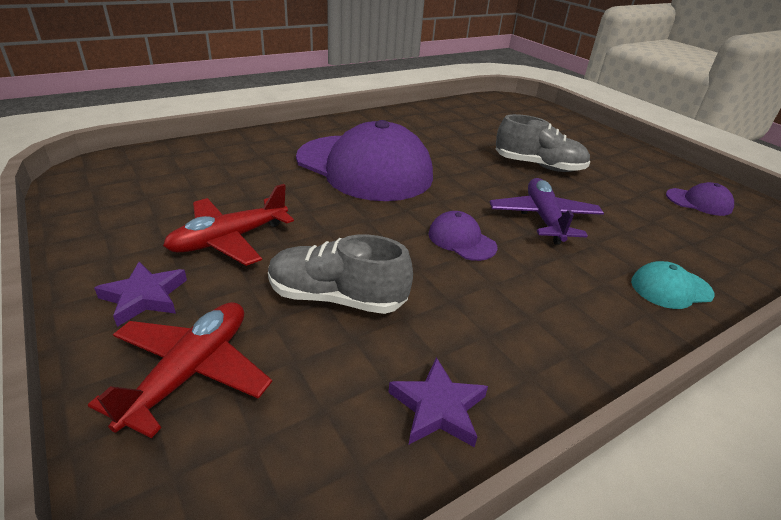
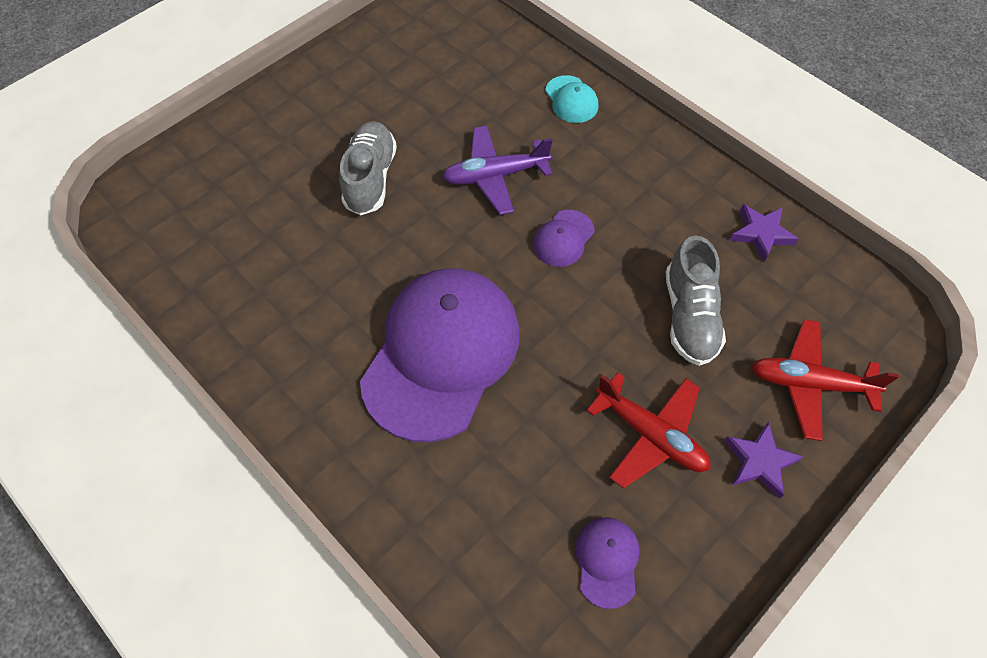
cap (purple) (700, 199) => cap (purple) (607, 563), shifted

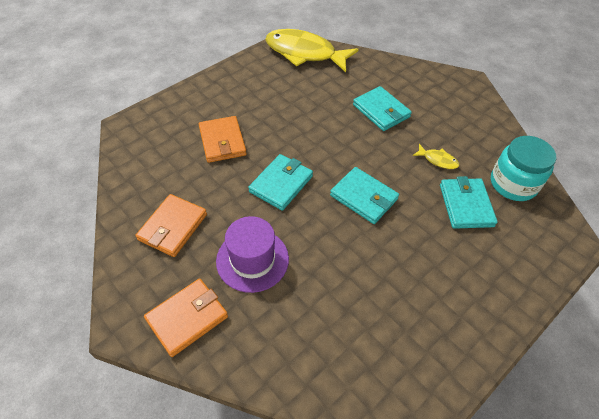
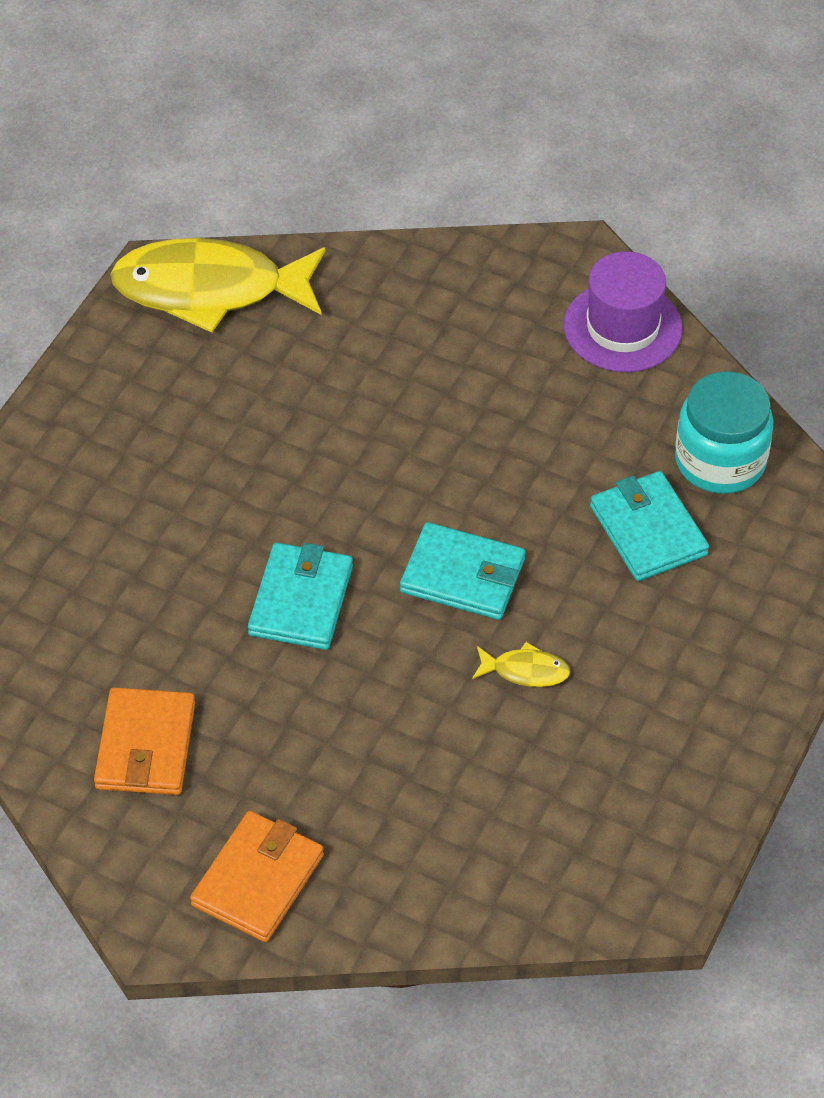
wallet (turquoise) (382, 108) => nothing
wallet (orange) (223, 139) => nothing
fish (yellow) (436, 156) => fish (yellow) (521, 664), shifted
hat (purple) (252, 254) => hat (purple) (623, 311), shifted

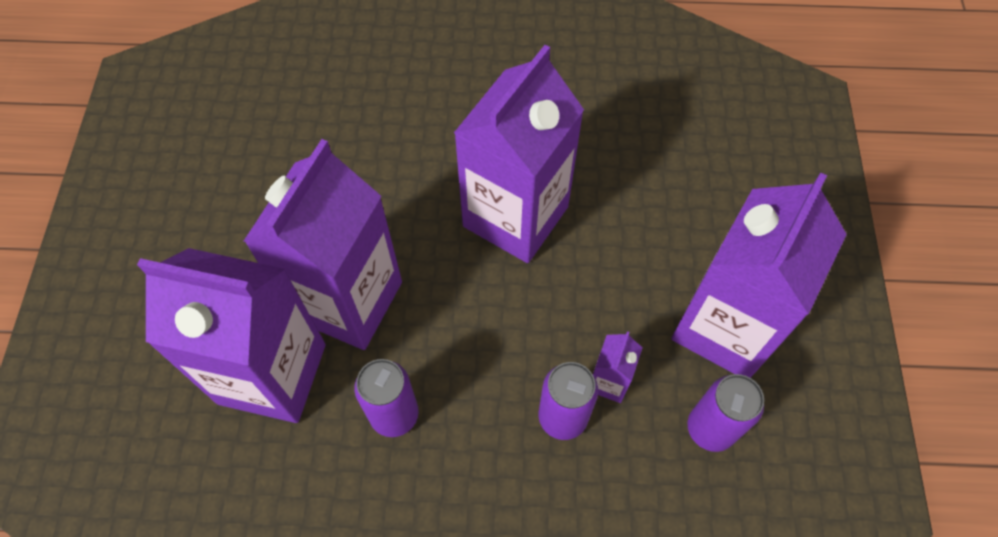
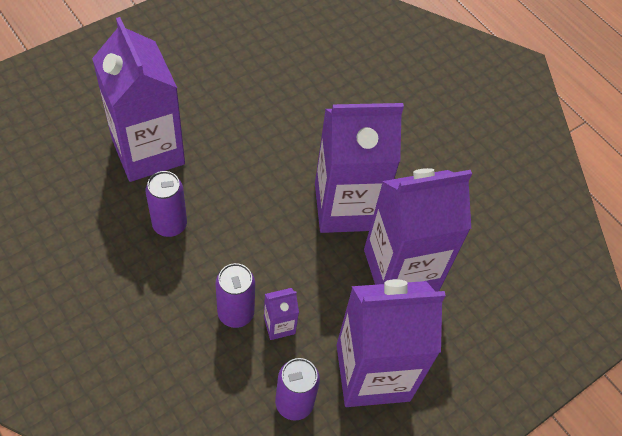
carton (purple) (323, 244) => carton (purple) (418, 230), shifted

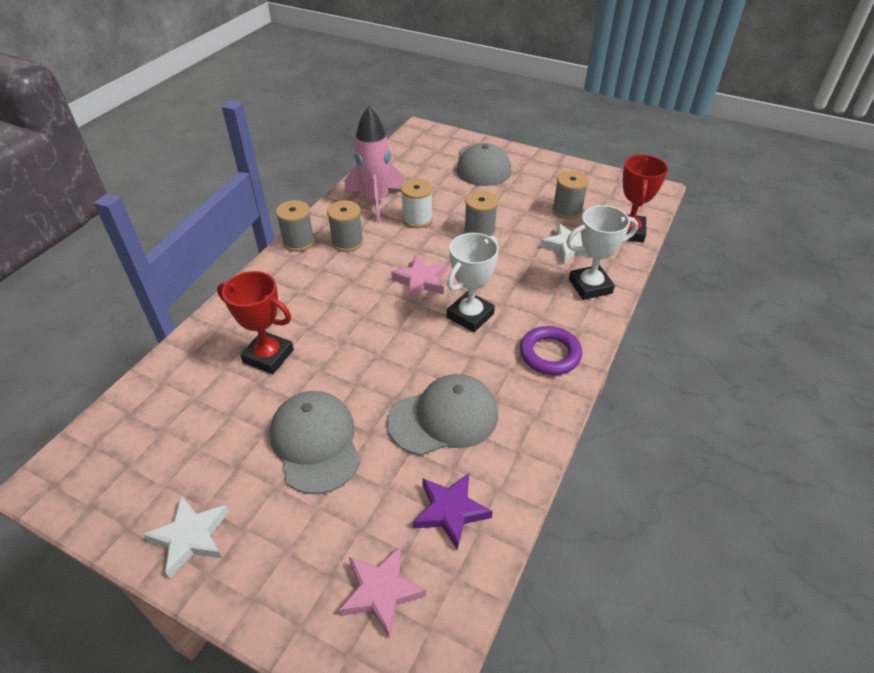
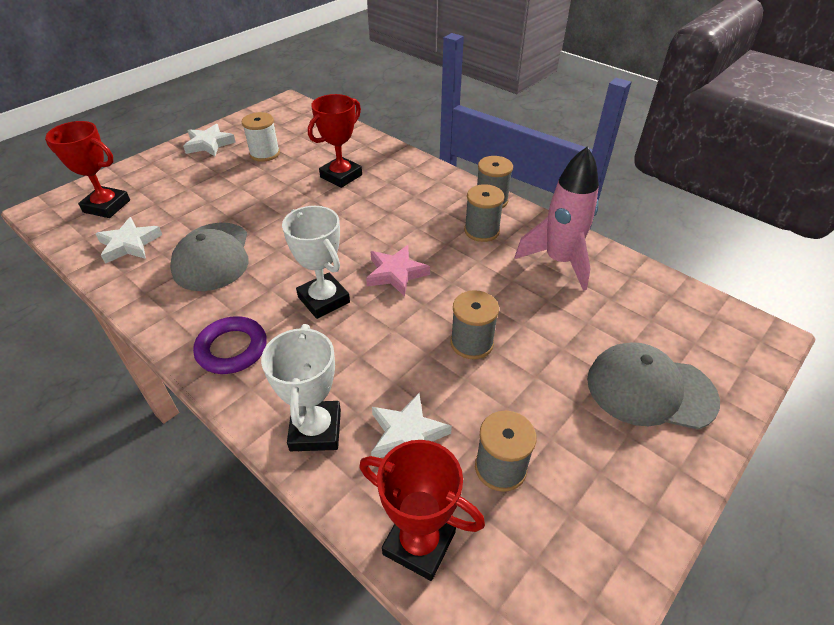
spool (white) (417, 203) => spool (white) (261, 137), shifted
cap (grey) (315, 442) => nothing
star (purple) (453, 511) => star (white) (129, 240)
star (pink) (382, 591) => trophy (red) (87, 169)

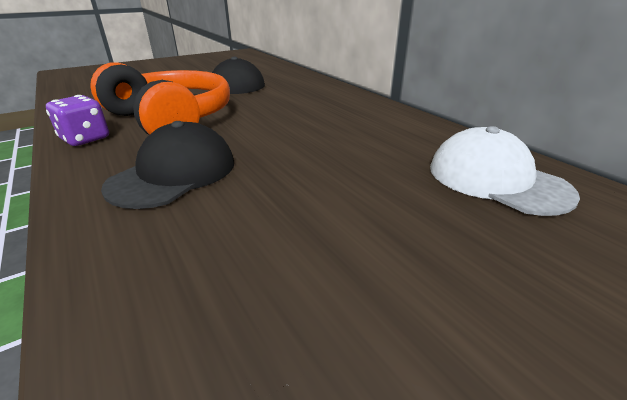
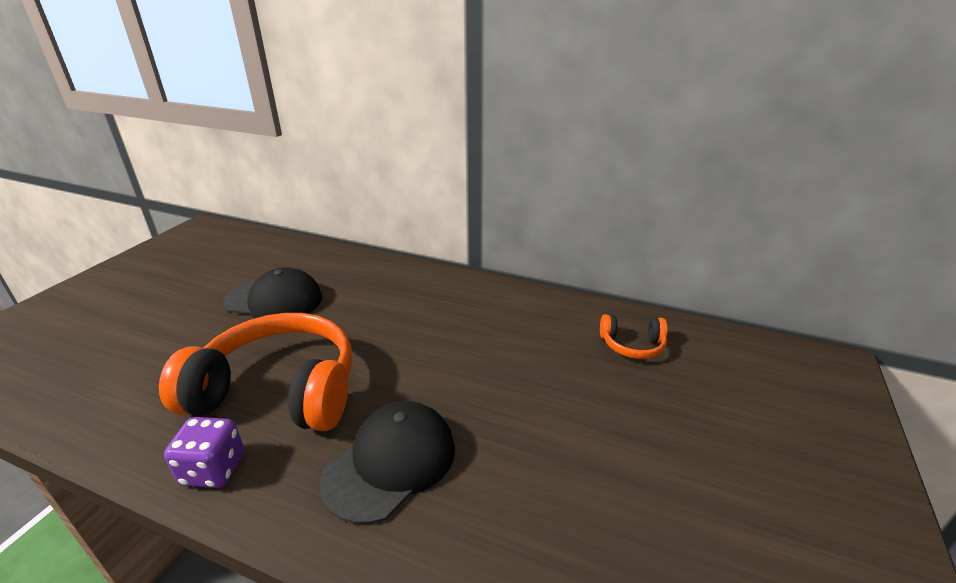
cap (black) (167, 165) => cap (black) (387, 462), 45 degrees clockwise
cap (white) (505, 171) => headphones (orange) (634, 336)

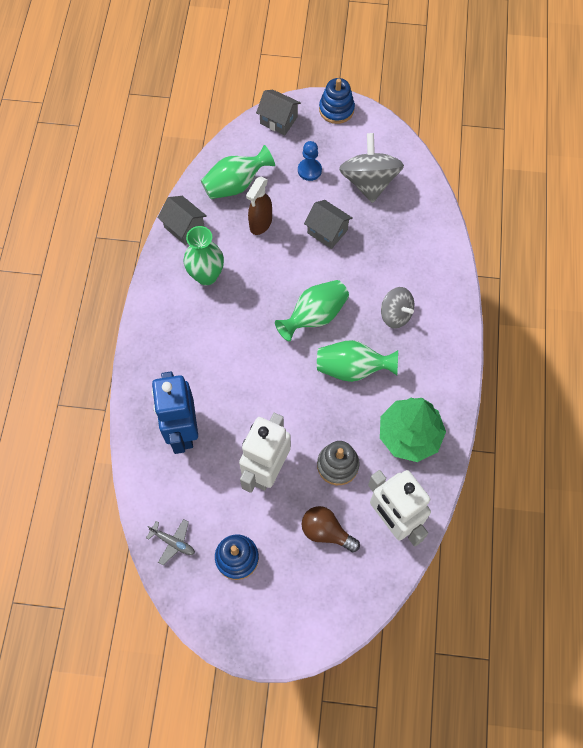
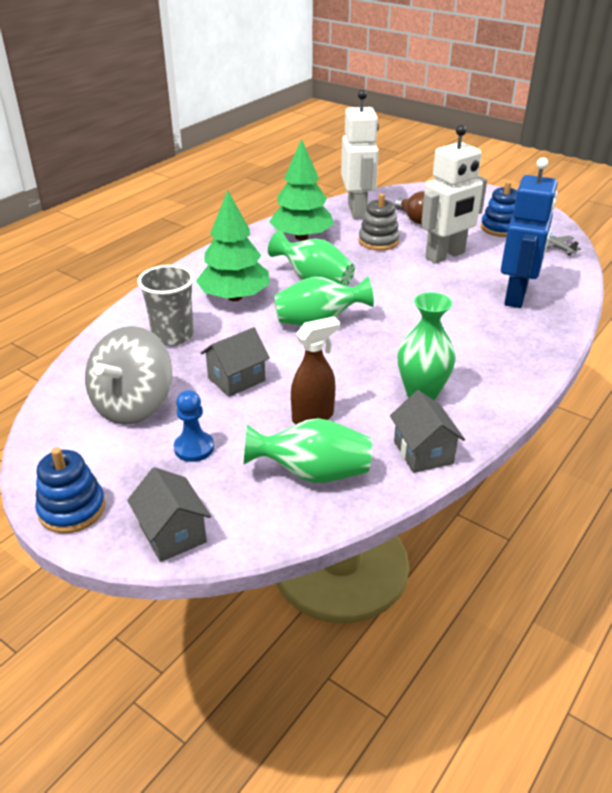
house (grey) (328, 224) => house (grey) (235, 362), 75 degrees clockwise
spinning top (grey) (397, 307) => tree (green) (233, 245)
nothing => cup (grey) (165, 305)

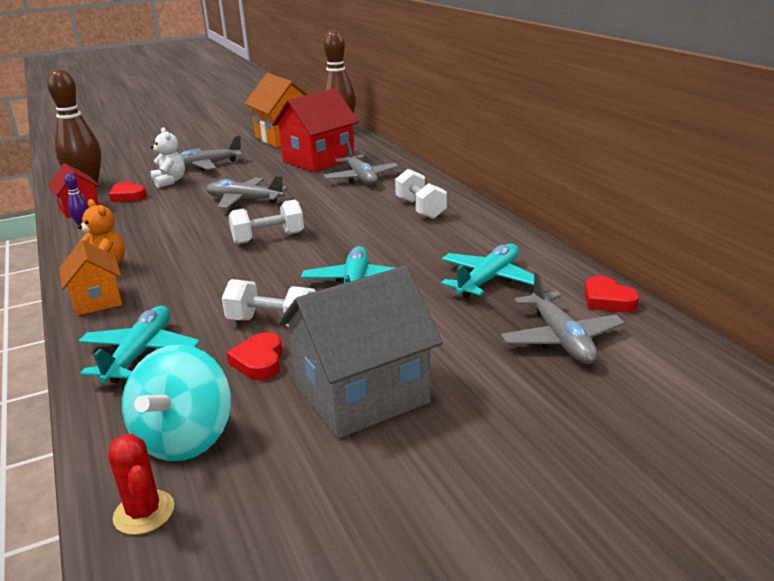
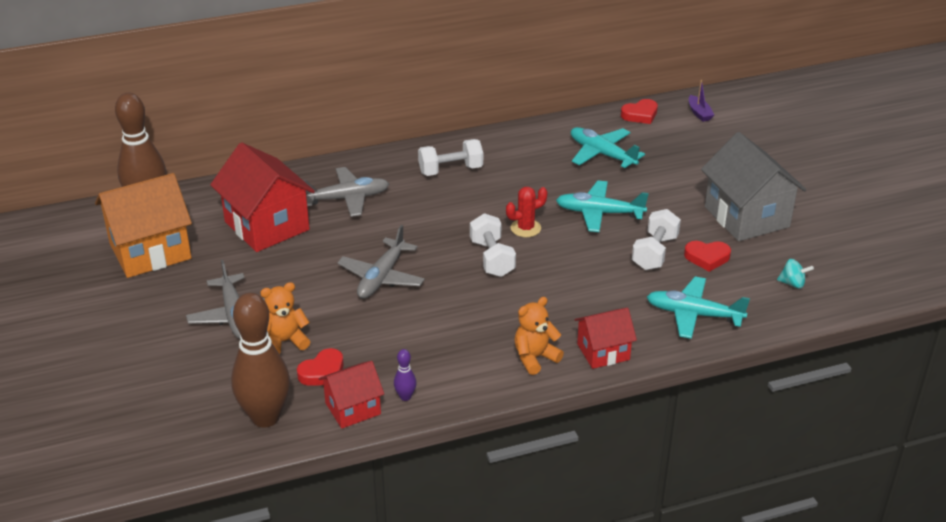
teddy bear (white) (168, 157) => teddy bear (orange) (285, 318)
house (orange) (90, 278) => house (red) (605, 338)
plane (grey) (562, 317) => nothing
spinning top (turquoise) (176, 403) => spinning top (turquoise) (795, 274), x0.45
cactus (red) (141, 484) => cactus (red) (527, 212), shifted
nothing => boat (purple) (701, 101)

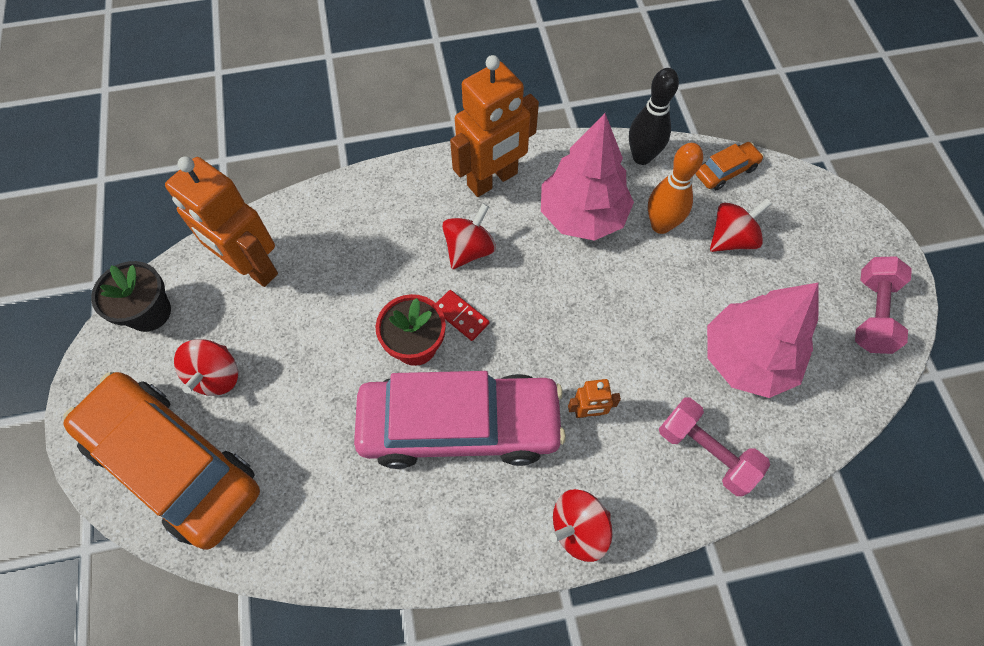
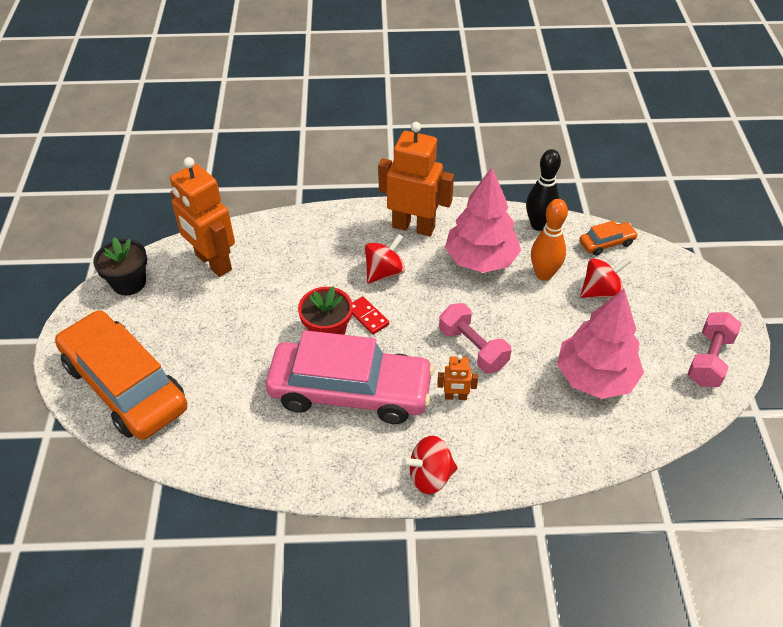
robot (orange) (494, 126) => robot (orange) (416, 179), 135 degrees counterclockwise
spinning top (red) (206, 367) => nothing
dumbbell (pink) (714, 447) => dumbbell (pink) (475, 338), shifted

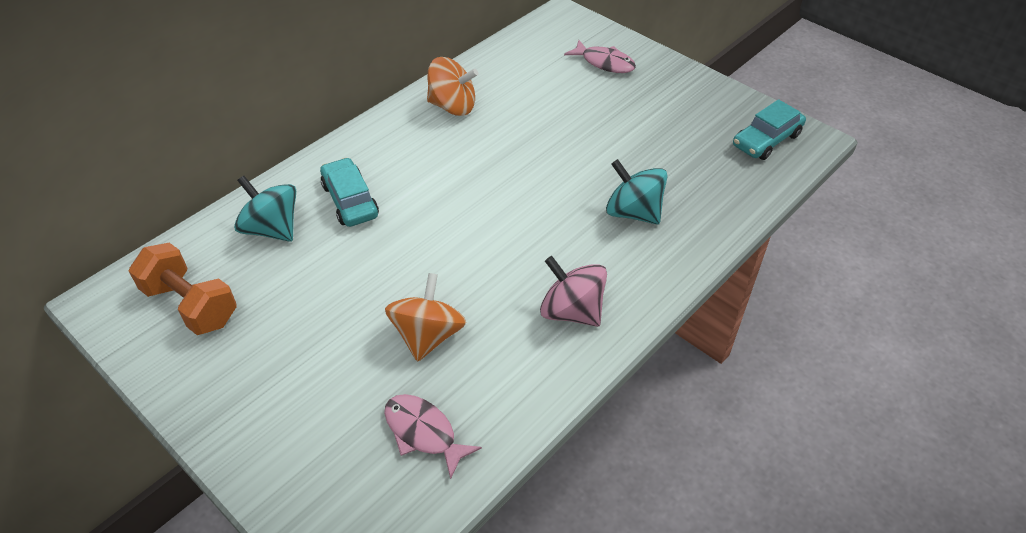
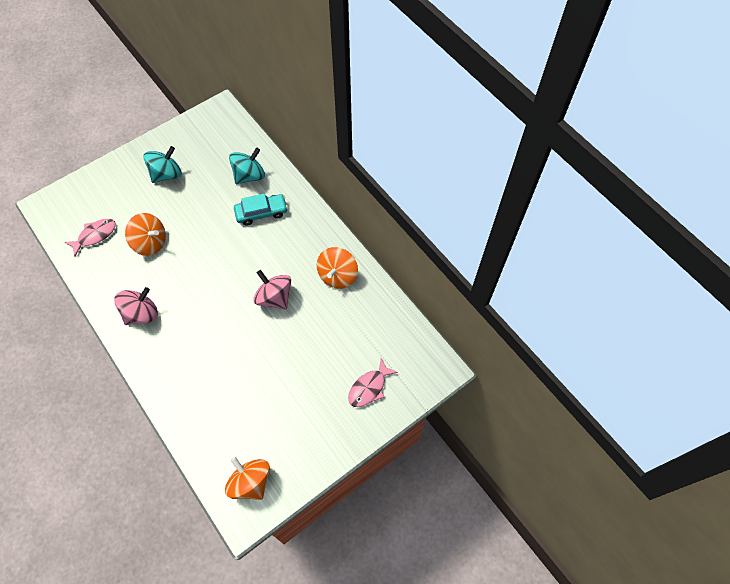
car (turquoise) (769, 129) => spinning top (orange) (247, 478)
spinning top (turquoise) (637, 192) => spinning top (turquoise) (163, 164), shifted
dumbbell (orange) (183, 289) => nothing
nothing => spinning top (pink) (272, 289)

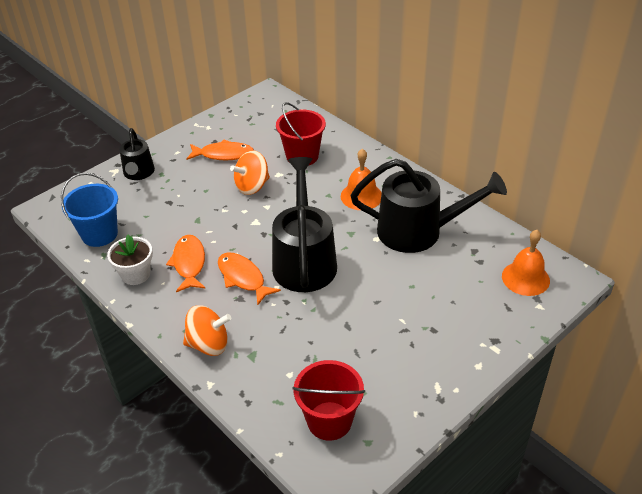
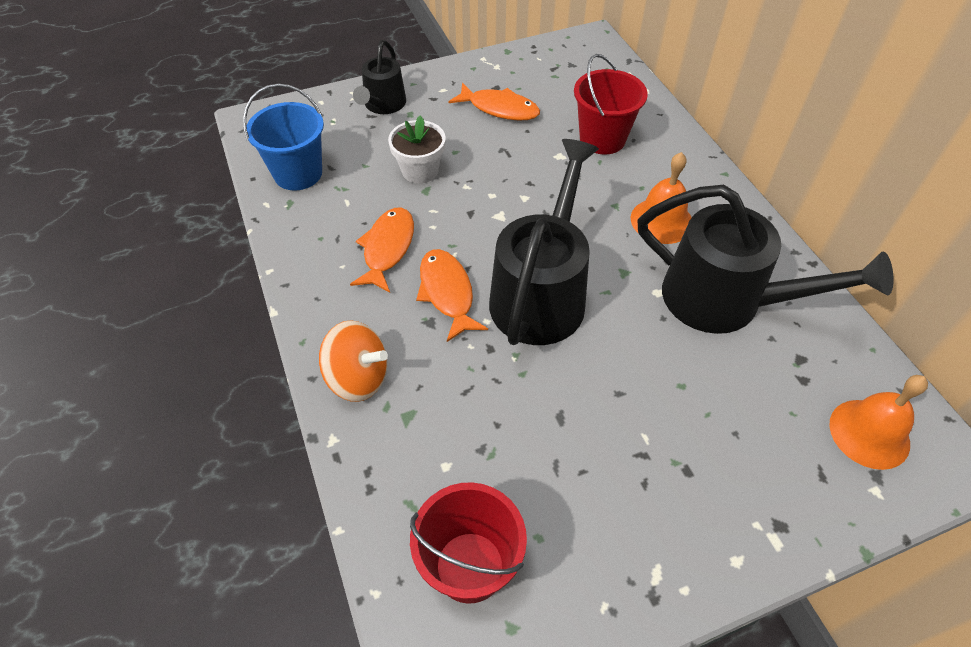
spinning top (orange) (250, 172) => nothing
flower pot (white) (130, 260) => flower pot (white) (417, 149), shifted

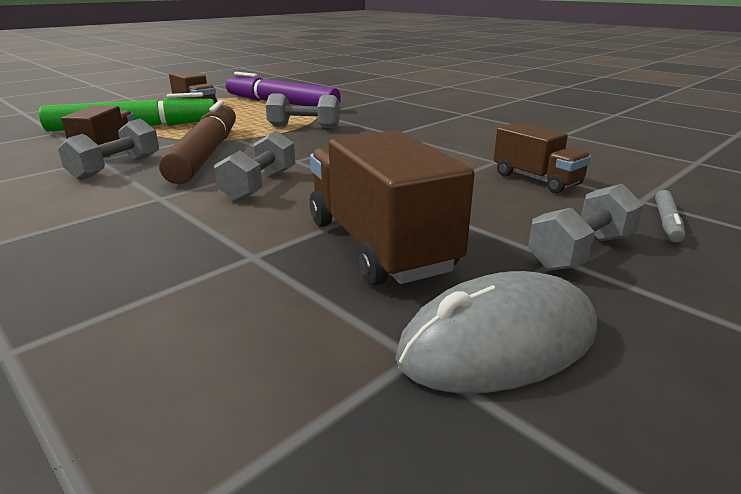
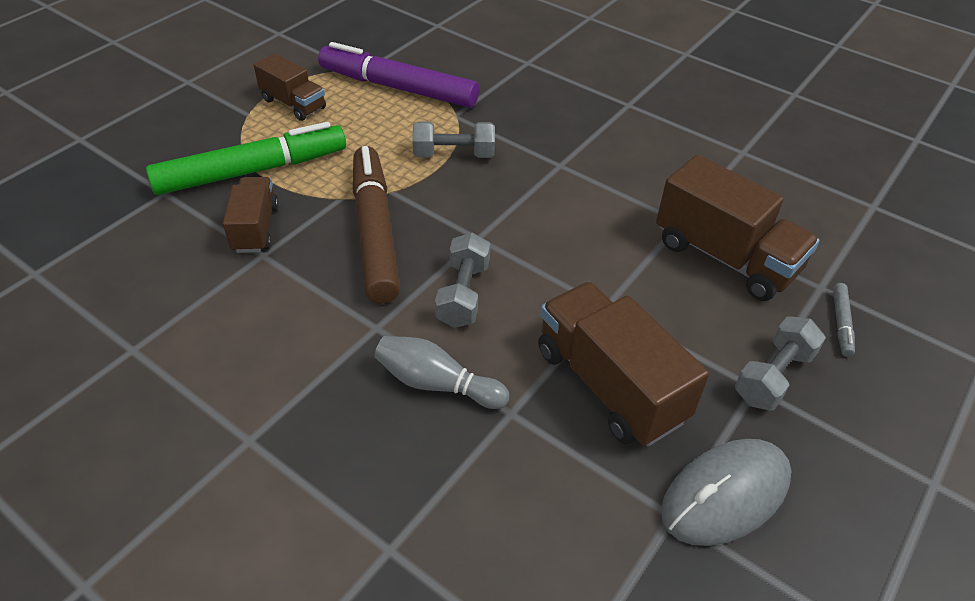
dumbbell (grey) (108, 149) => nothing
truck (brown) (542, 157) => truck (brown) (738, 228), x1.68
nothing => bowling pin (grey) (441, 372)

